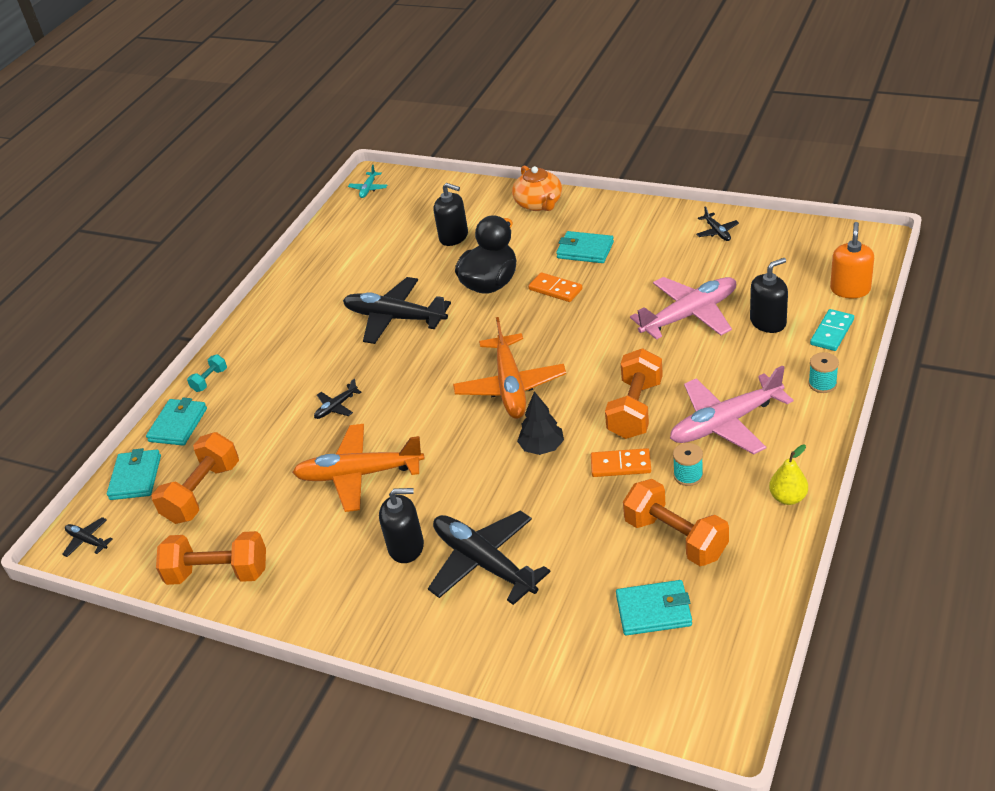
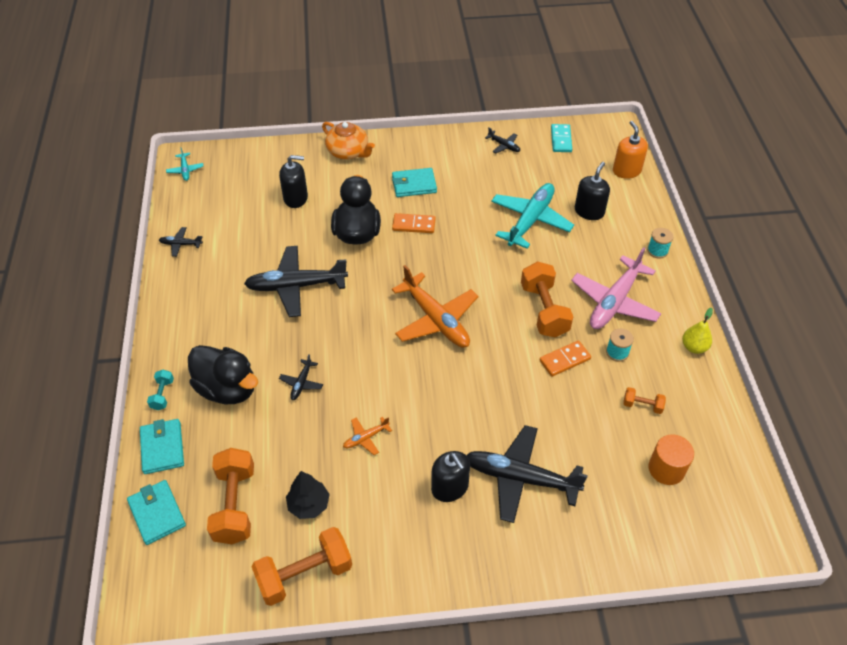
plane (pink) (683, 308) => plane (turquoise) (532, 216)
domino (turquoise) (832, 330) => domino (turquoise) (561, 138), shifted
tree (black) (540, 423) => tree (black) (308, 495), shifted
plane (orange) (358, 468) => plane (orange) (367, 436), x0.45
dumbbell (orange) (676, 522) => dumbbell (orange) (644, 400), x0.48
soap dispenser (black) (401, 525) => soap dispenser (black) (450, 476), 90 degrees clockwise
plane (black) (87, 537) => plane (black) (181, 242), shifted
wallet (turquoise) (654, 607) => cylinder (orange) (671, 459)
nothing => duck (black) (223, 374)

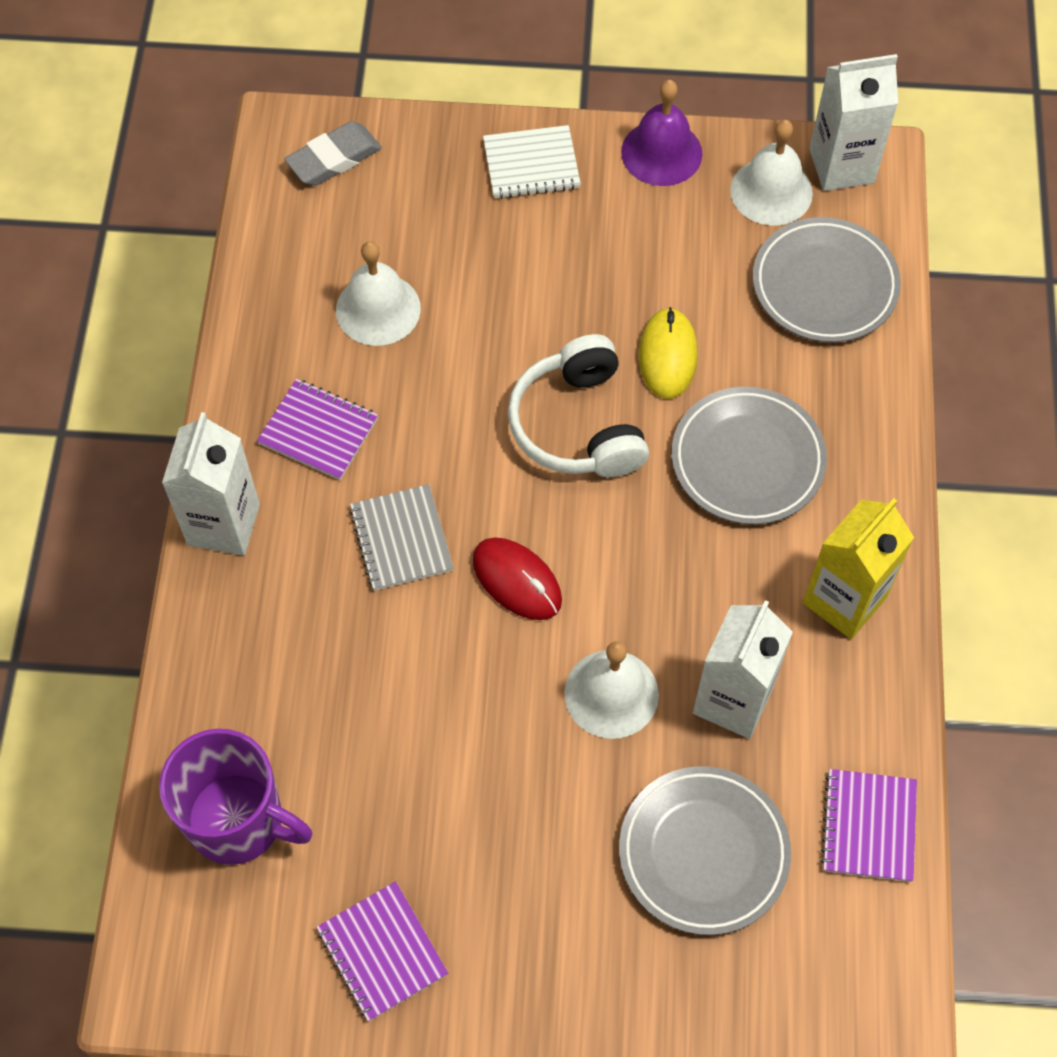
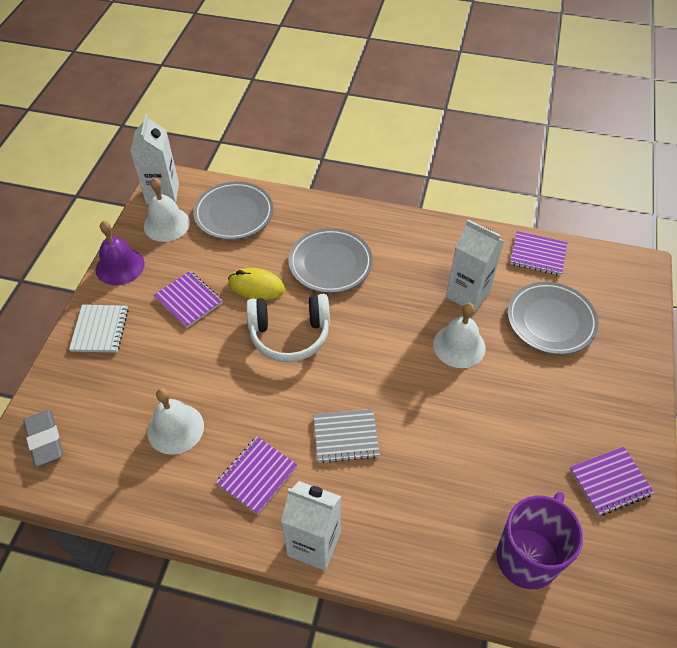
carton (yellow) (858, 568) => nothing
mouse (red) (517, 578) => nothing
nothing => notebook (purple) (188, 299)

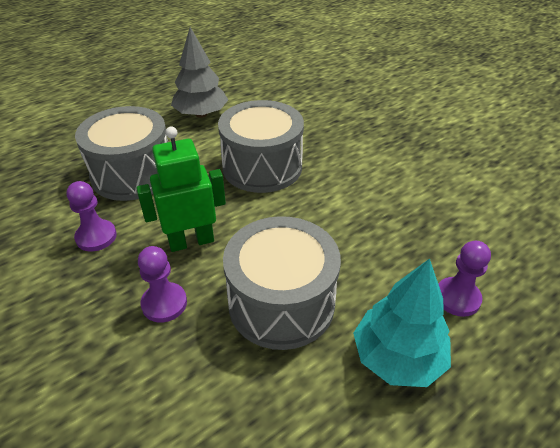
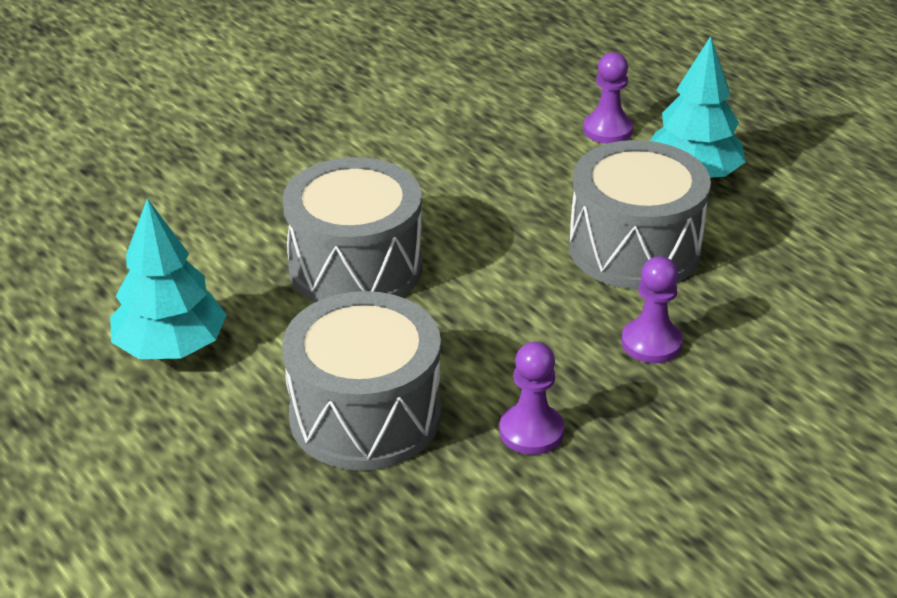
tree (grey) (199, 72) => tree (turquoise) (168, 278)
robot (green) (181, 189) => nothing

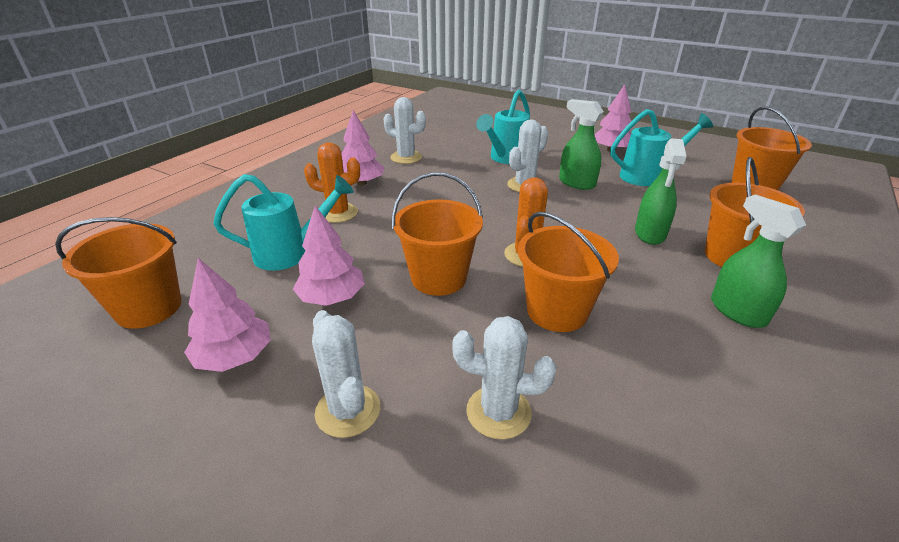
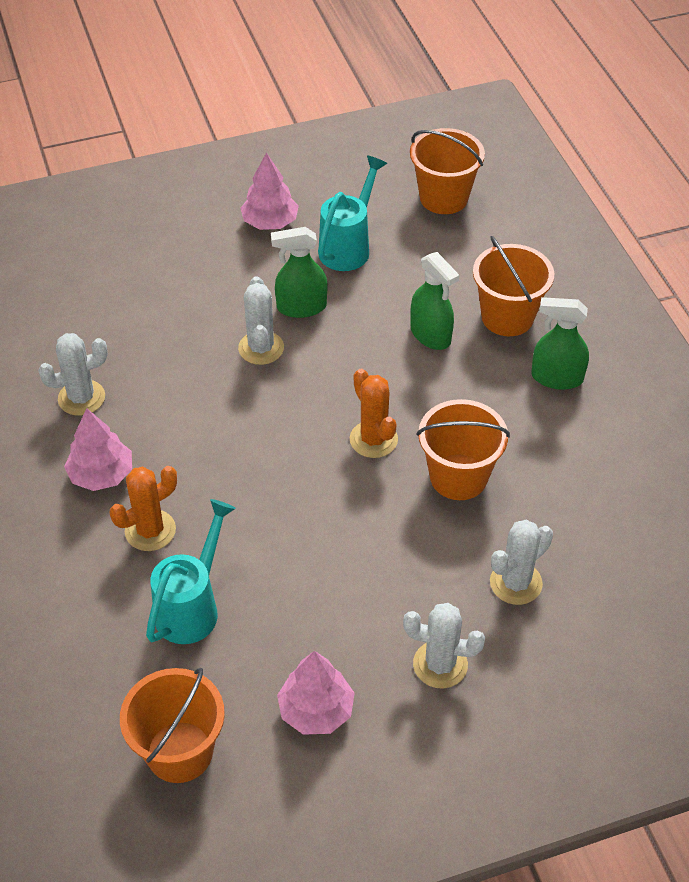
watering can (turquoise) (503, 126) => nothing
bucket (orange) (437, 234) => nothing
tree (pink) (329, 255) => nothing

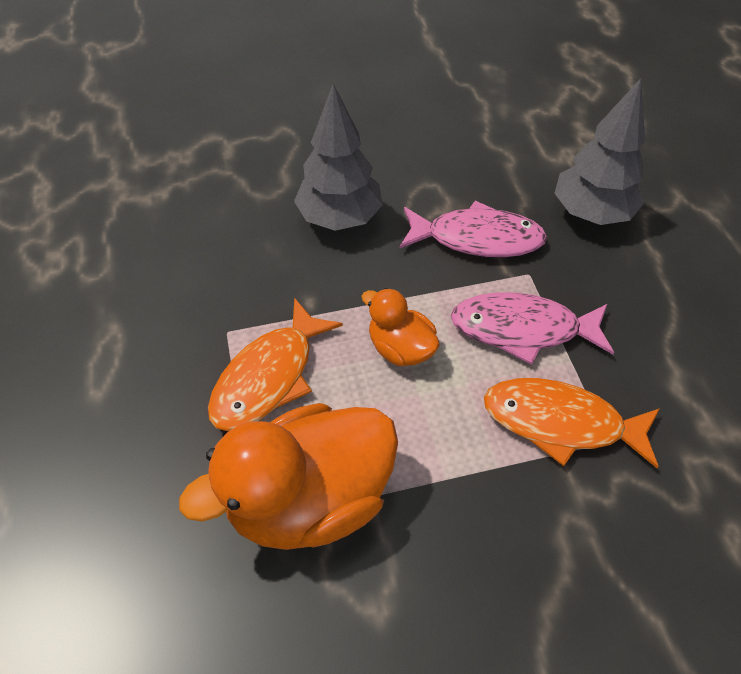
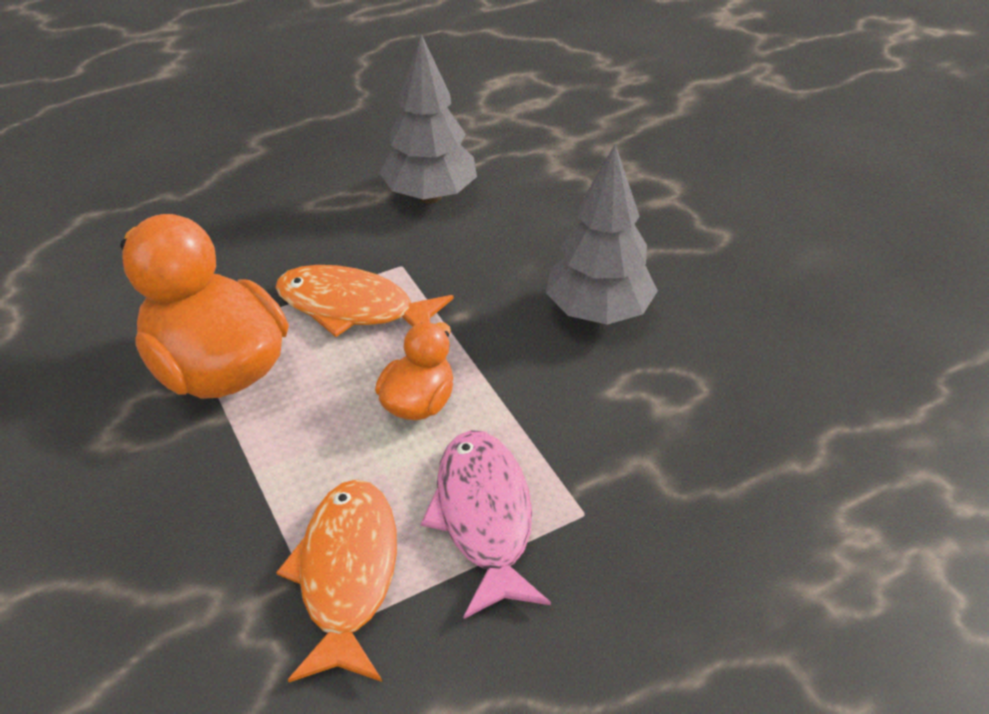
tree (grey) (600, 151) => tree (grey) (428, 118), shifted
fish (pink) (473, 229) => nothing

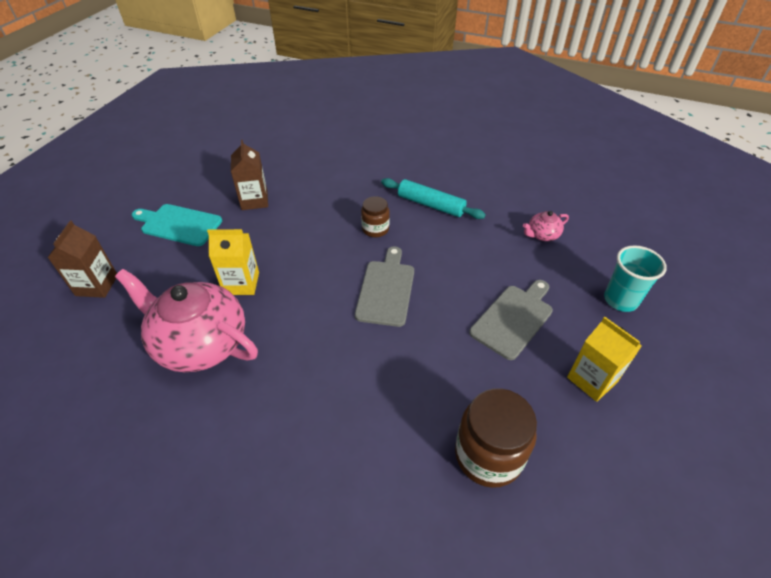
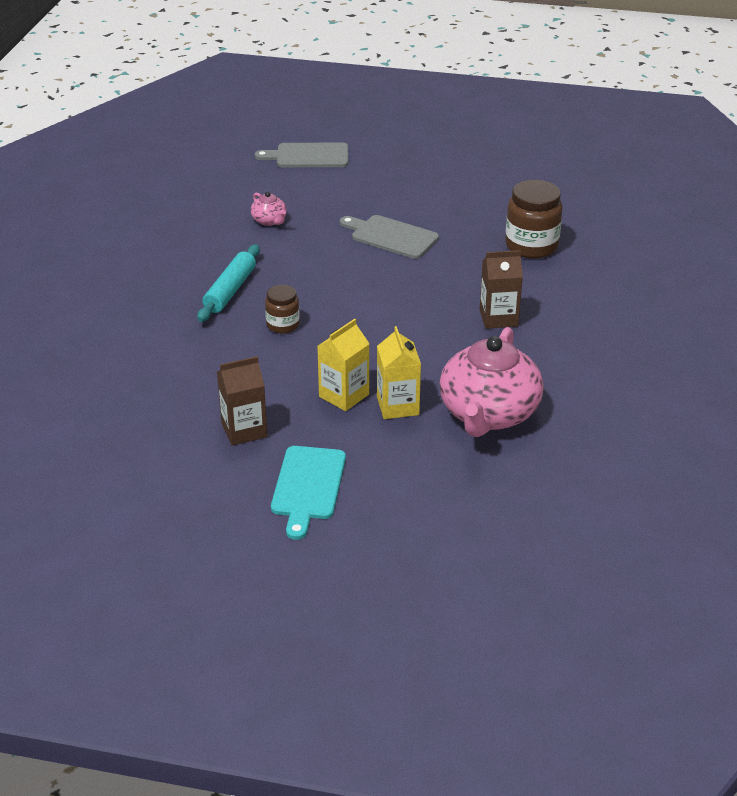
carton (brown) (82, 259) => carton (brown) (501, 289), shifted
cup (turquoise) (635, 278) => nothing
cutting board (grey) (384, 286) => cutting board (grey) (301, 155), shifted
carton (yellow) (604, 359) => carton (yellow) (343, 365), shifted

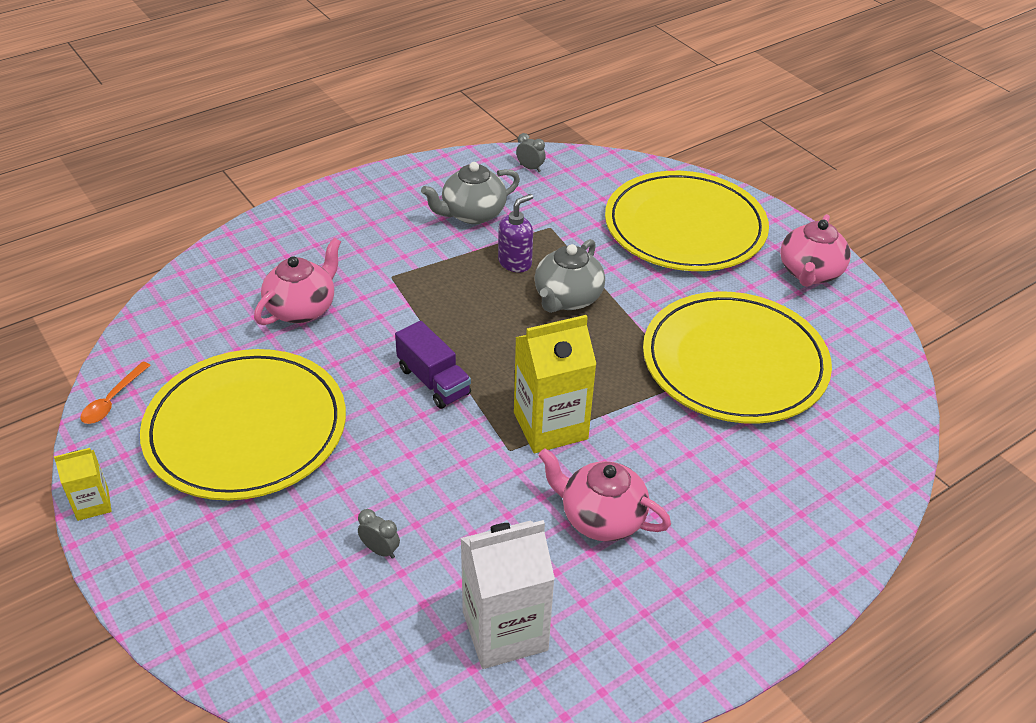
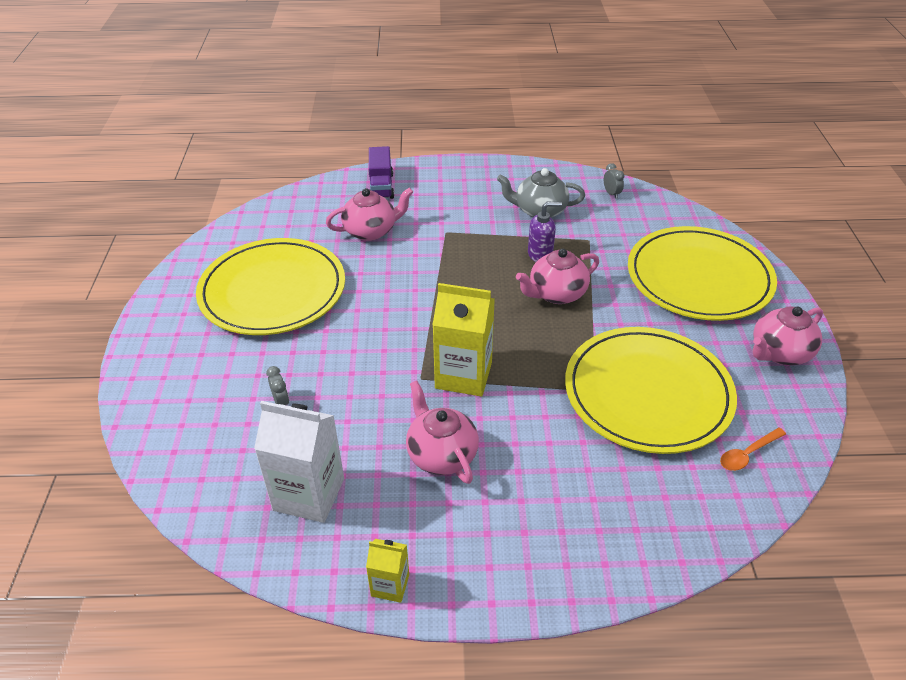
teapot (grey) (569, 276) => teapot (pink) (557, 276)
truck (purple) (433, 365) => truck (purple) (381, 172), shifted
spoon (orange) (115, 393) => spoon (orange) (753, 449), shifted
carton (yellow) (82, 484) => carton (yellow) (387, 571), shifted

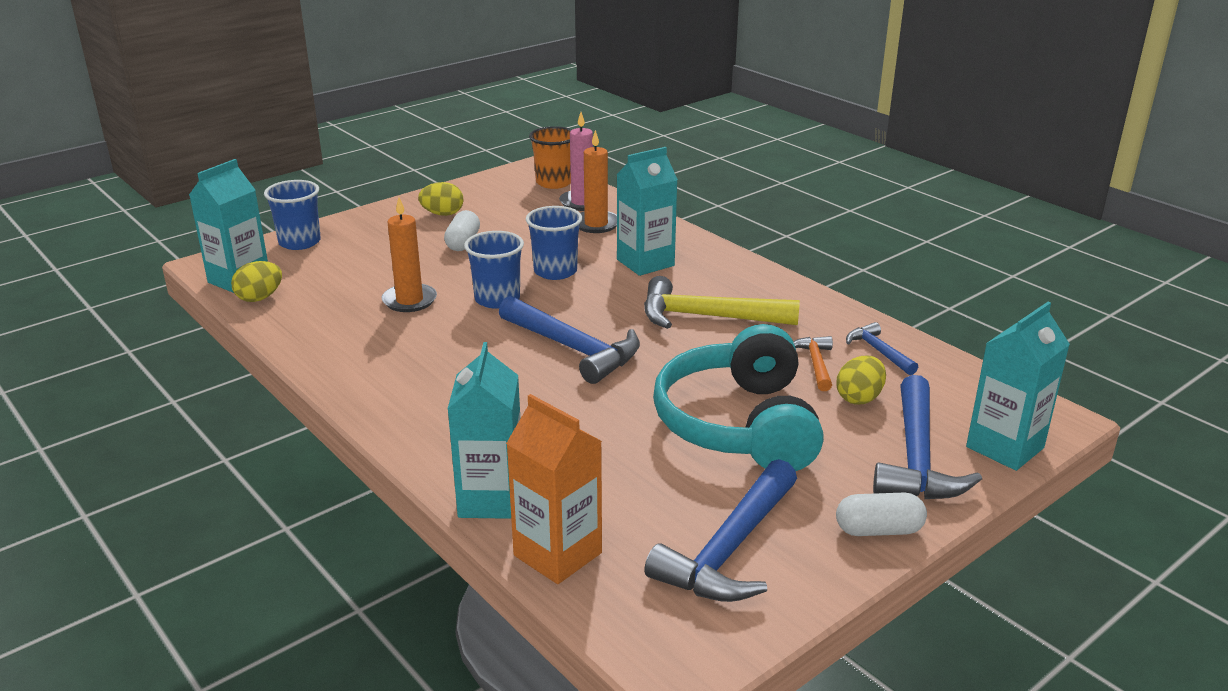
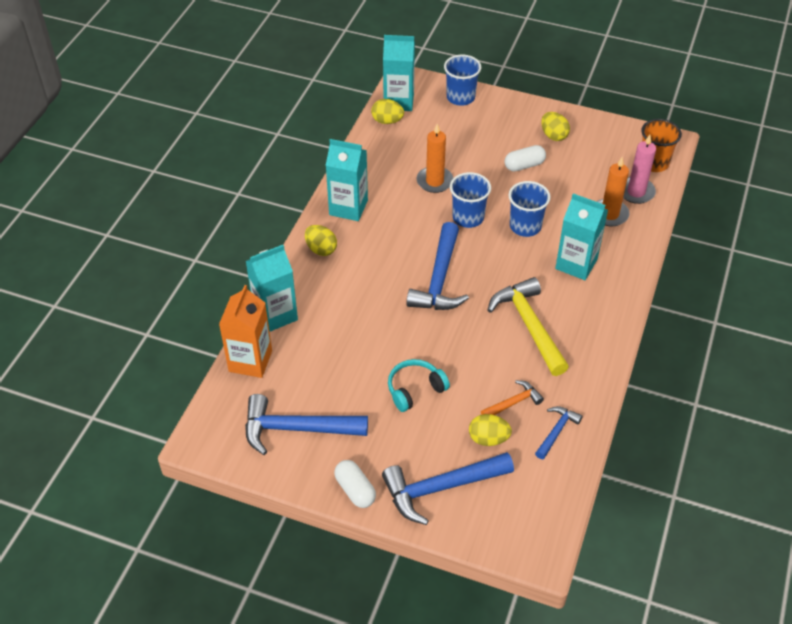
carton (turquoise) (1018, 386) => carton (turquoise) (347, 180), shifted
headphones (turquoise) (738, 397) => headphones (turquoise) (419, 385), x0.49
nothing => egg (yellow) (321, 240)

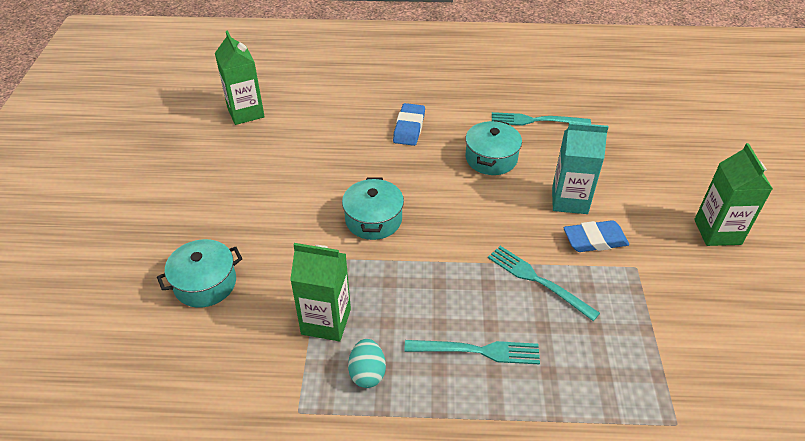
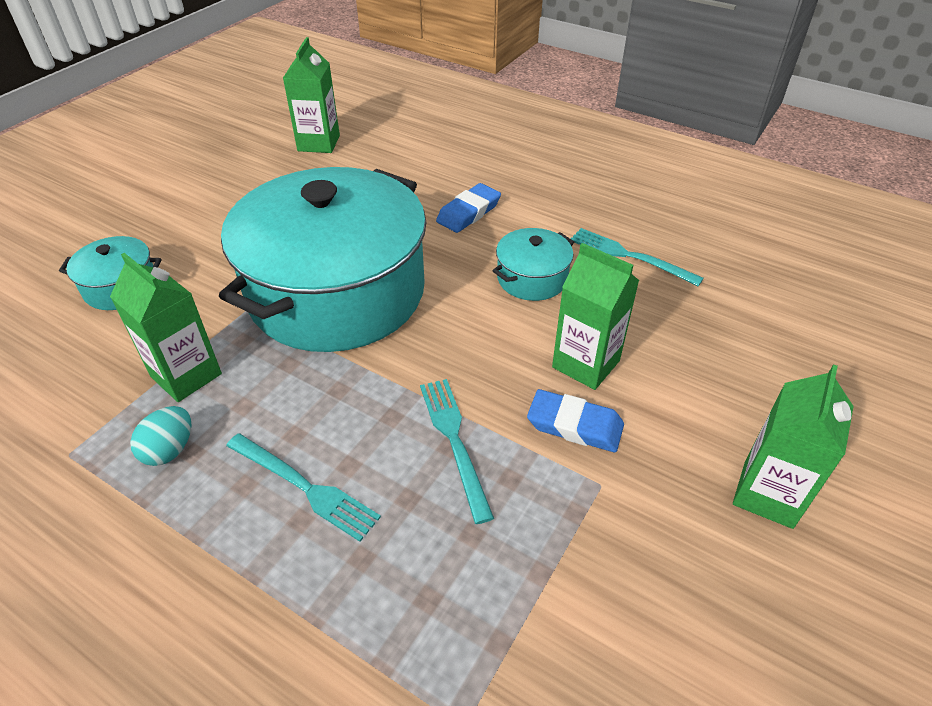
carton (turquoise) (580, 168) => carton (green) (595, 316)
pot (turquoise) (373, 208) => pot (turquoise) (323, 259), x2.43

